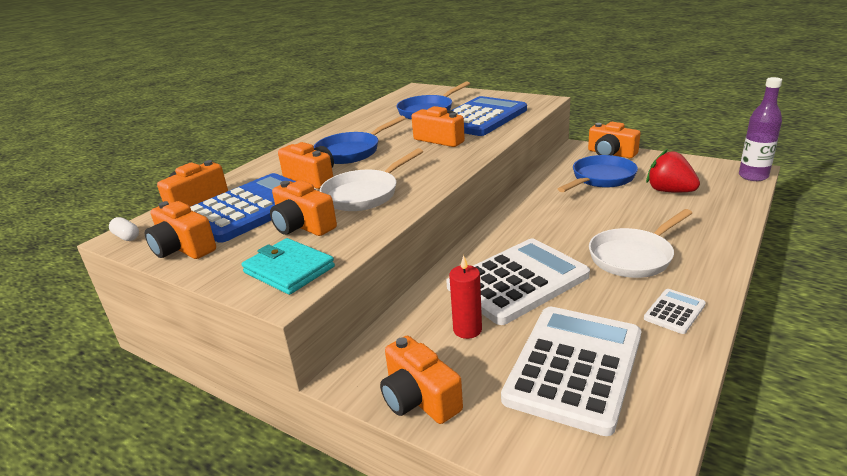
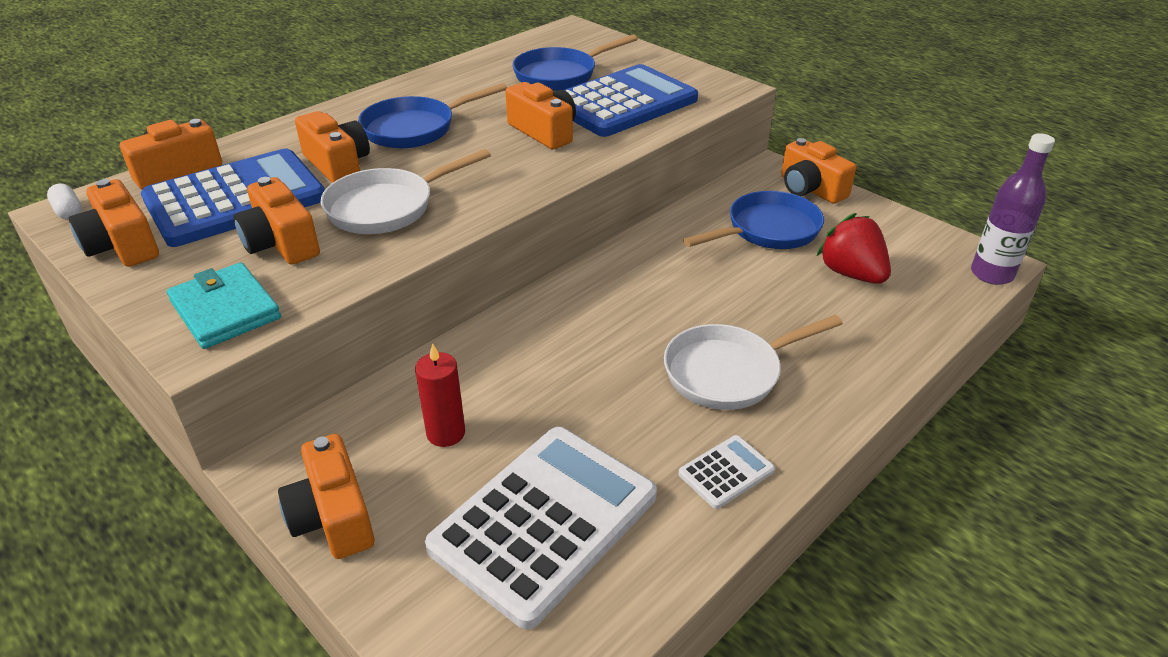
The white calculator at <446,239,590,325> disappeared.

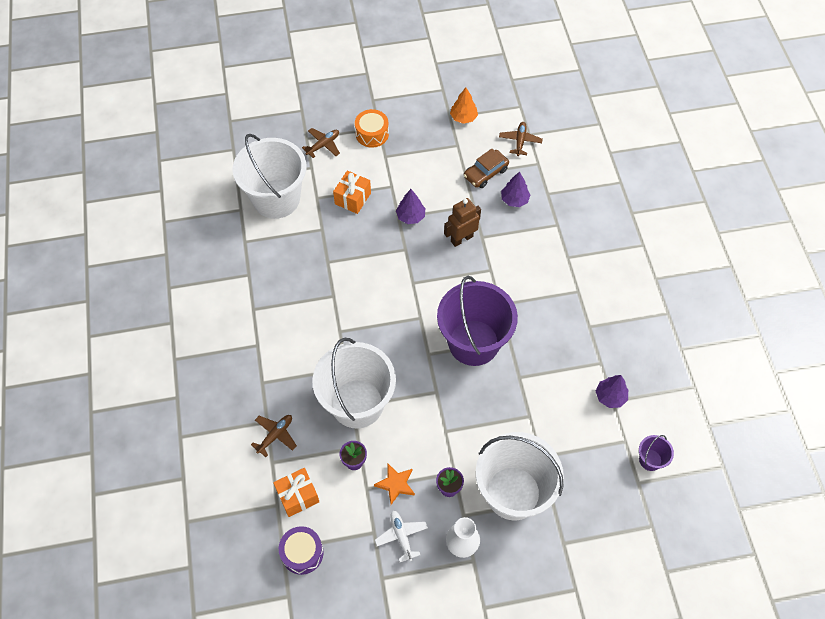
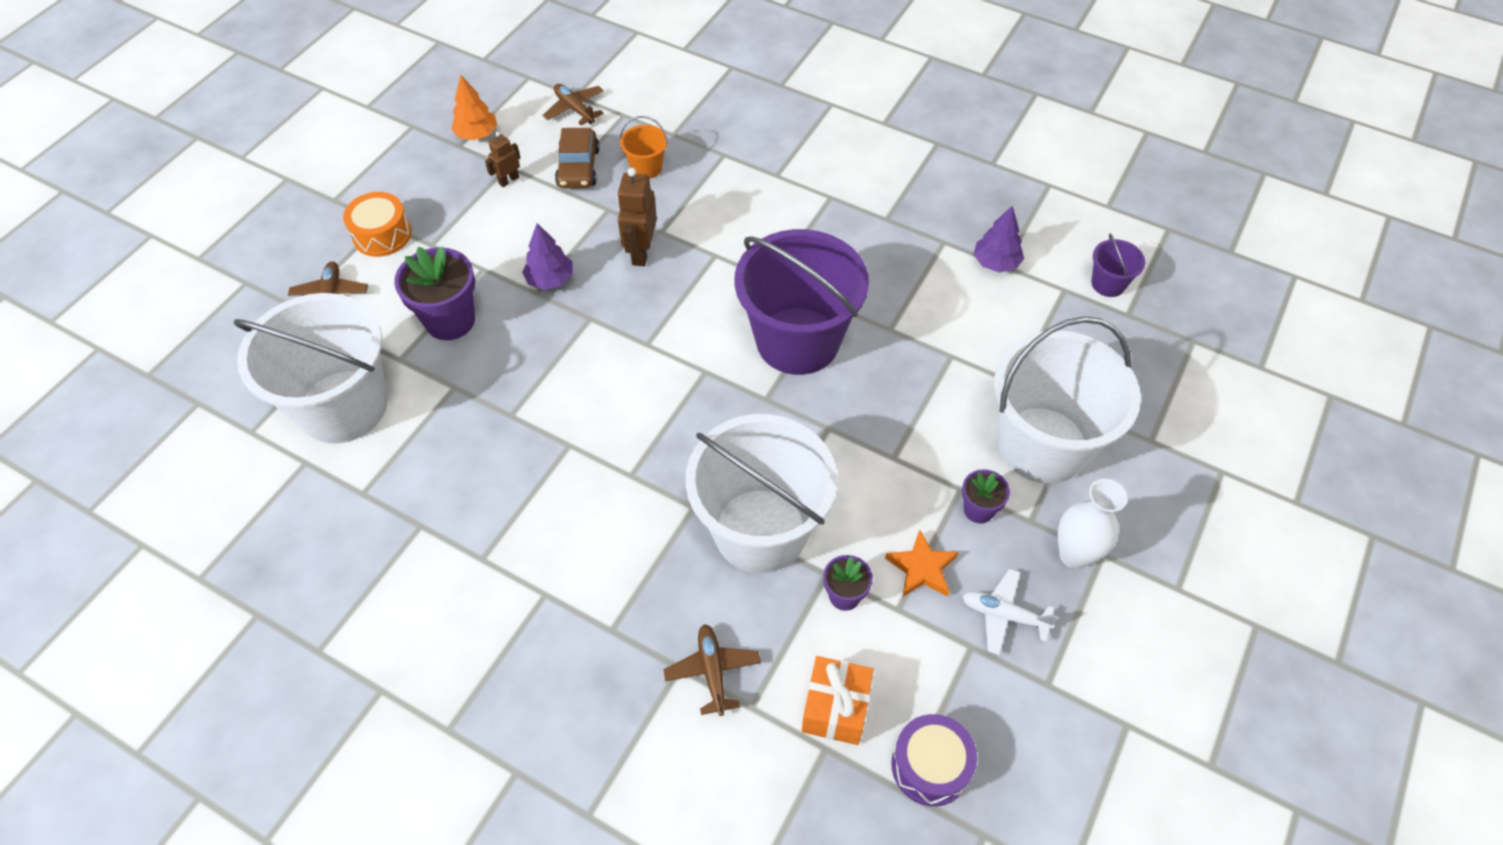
The orange gift at <333,171,371,214> was replaced by the purple flower pot at <394,247,475,340>.
The brown robot at <485,132,520,187> appeared.
The purple tree at <501,171,530,207> was replaced by the orange bucket at <620,116,668,179>.

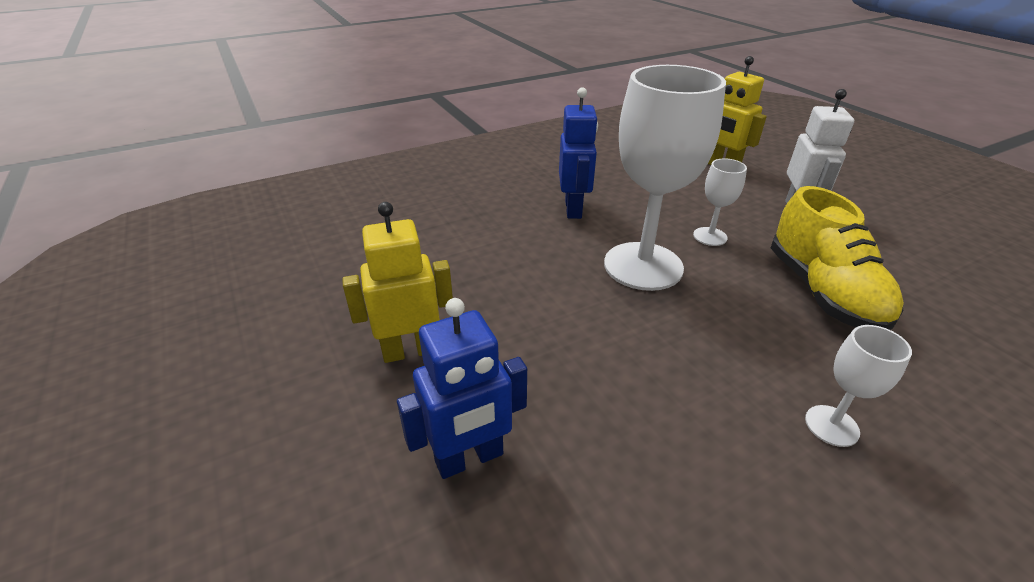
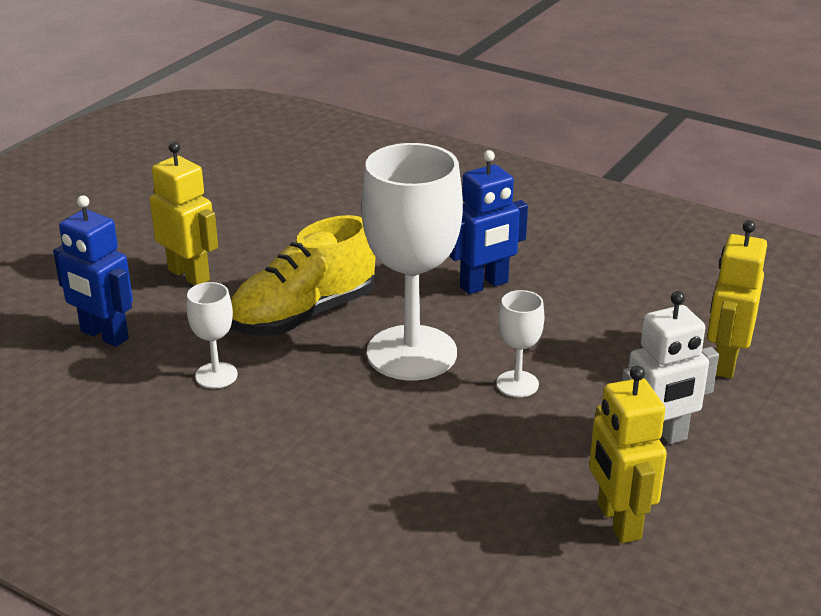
The white goblet moved from <805,325,912,447> to <187,282,238,388>.
The yellow shoe moved from <771,186,904,330> to <231,215,375,336>.
The yellow robot at <589,366,667,543> appeared.

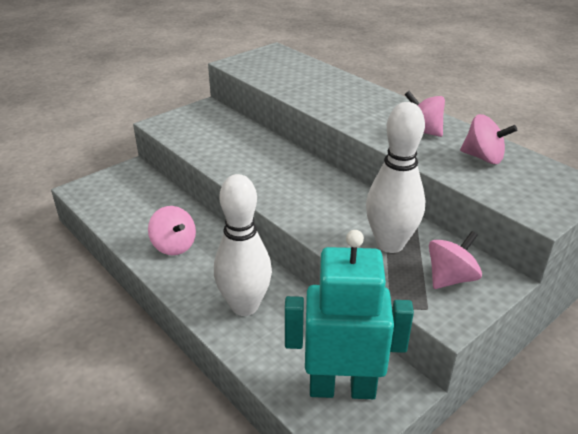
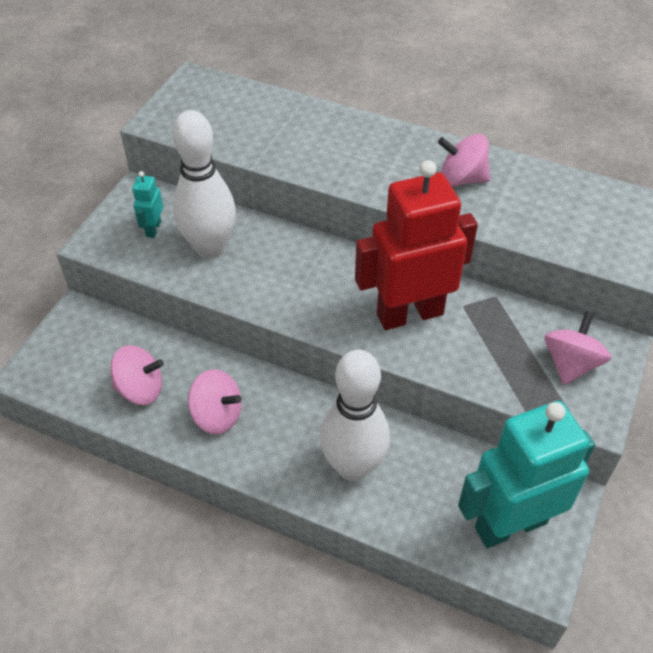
The pink spinning top moved from <460,114,517,164> to <111,345,164,405>.
The turquoise robot at <132,171,163,238> appeared.
The white bowling pin moved from <366,102,425,253> to <172,110,236,259>.
The red robot at <355,160,478,330> appeared.

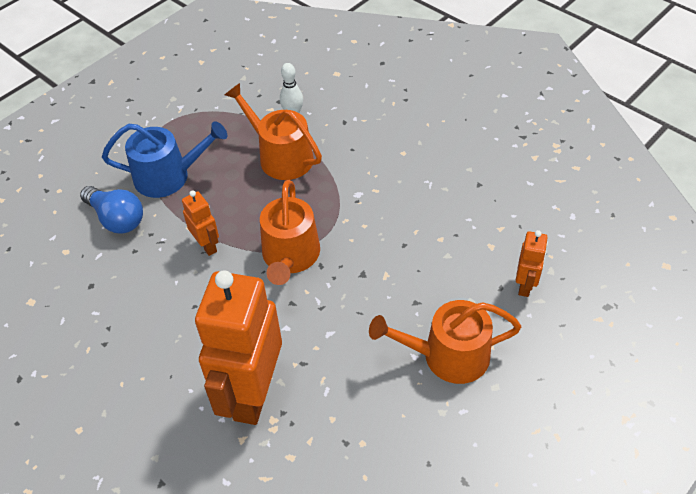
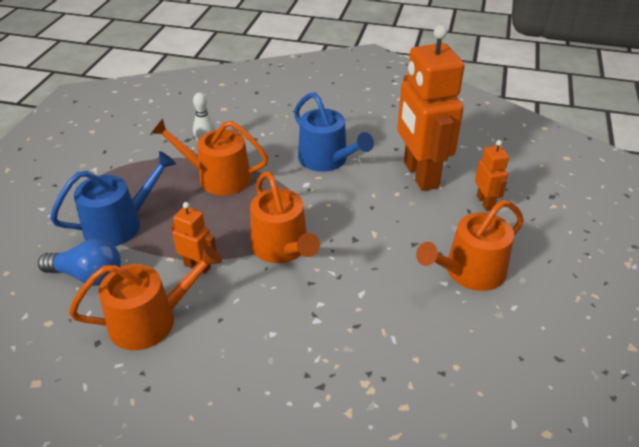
The orange watering can at <69,245,222,350> appeared.
The blue watering can at <294,92,374,172> appeared.
The orange robot moved from <195,270,282,425> to <397,25,465,191>.

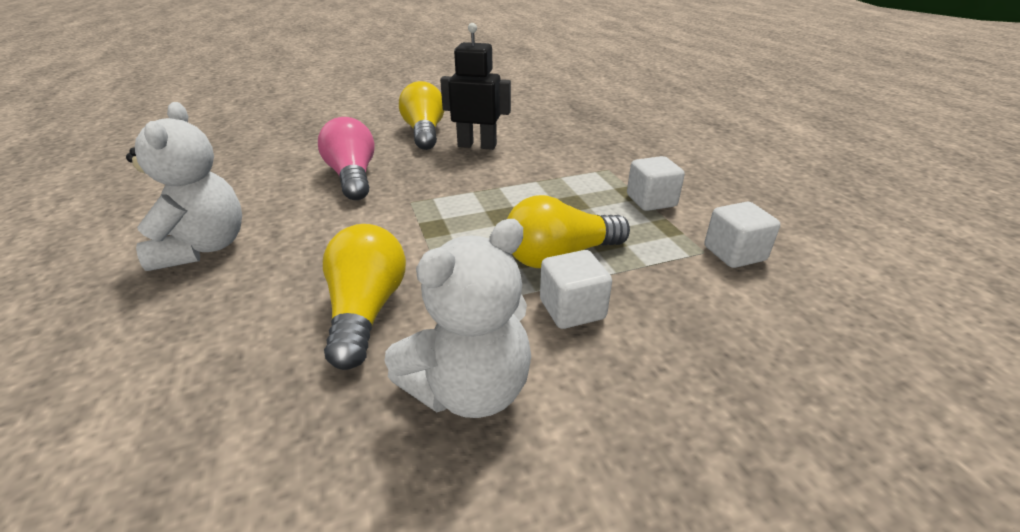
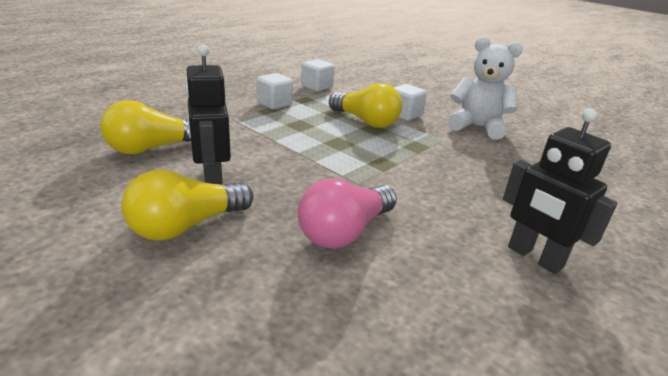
The yellow light bulb moved from <323,224,406,370> to <100,100,191,155>.
The white teddy bear at <126,102,242,271> was replaced by the black robot at <503,108,617,274>.

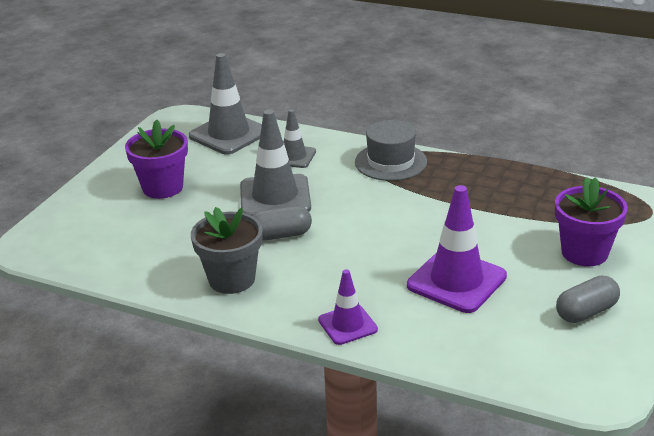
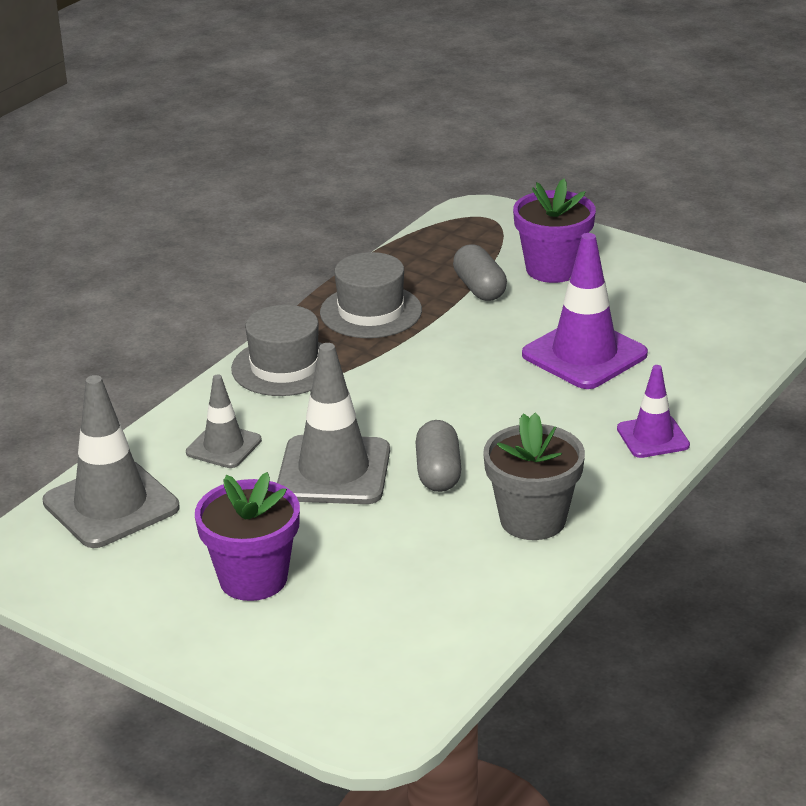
The grey hat at <320,252,422,338> appeared.
The grey capsule moved from <556,275,620,323> to <453,244,507,301>.

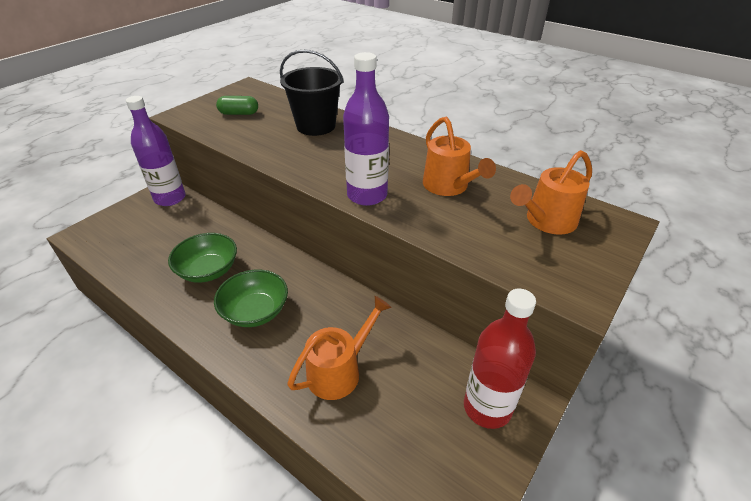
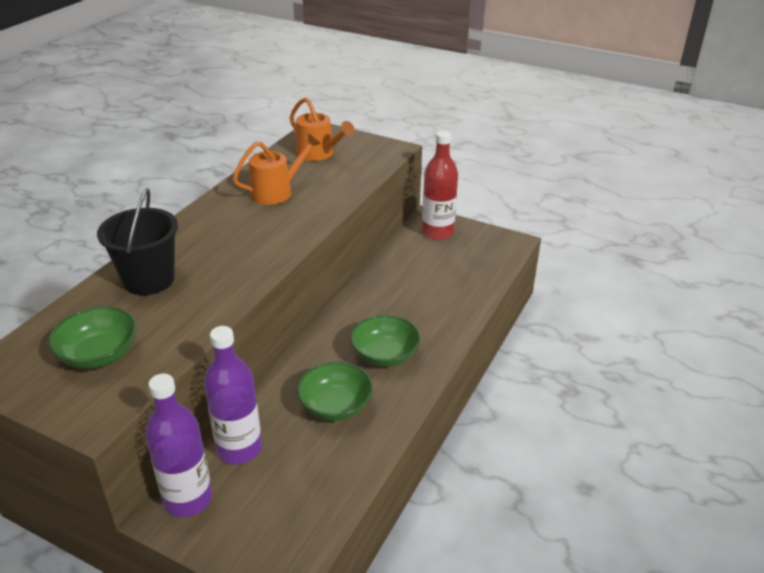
The green capsule at <216,96,258,115> was replaced by the green bowl at <48,306,137,369>.
The purple bottle moved from <343,52,389,206> to <204,326,262,464>.
The orange watering can at <287,296,392,400> disappeared.

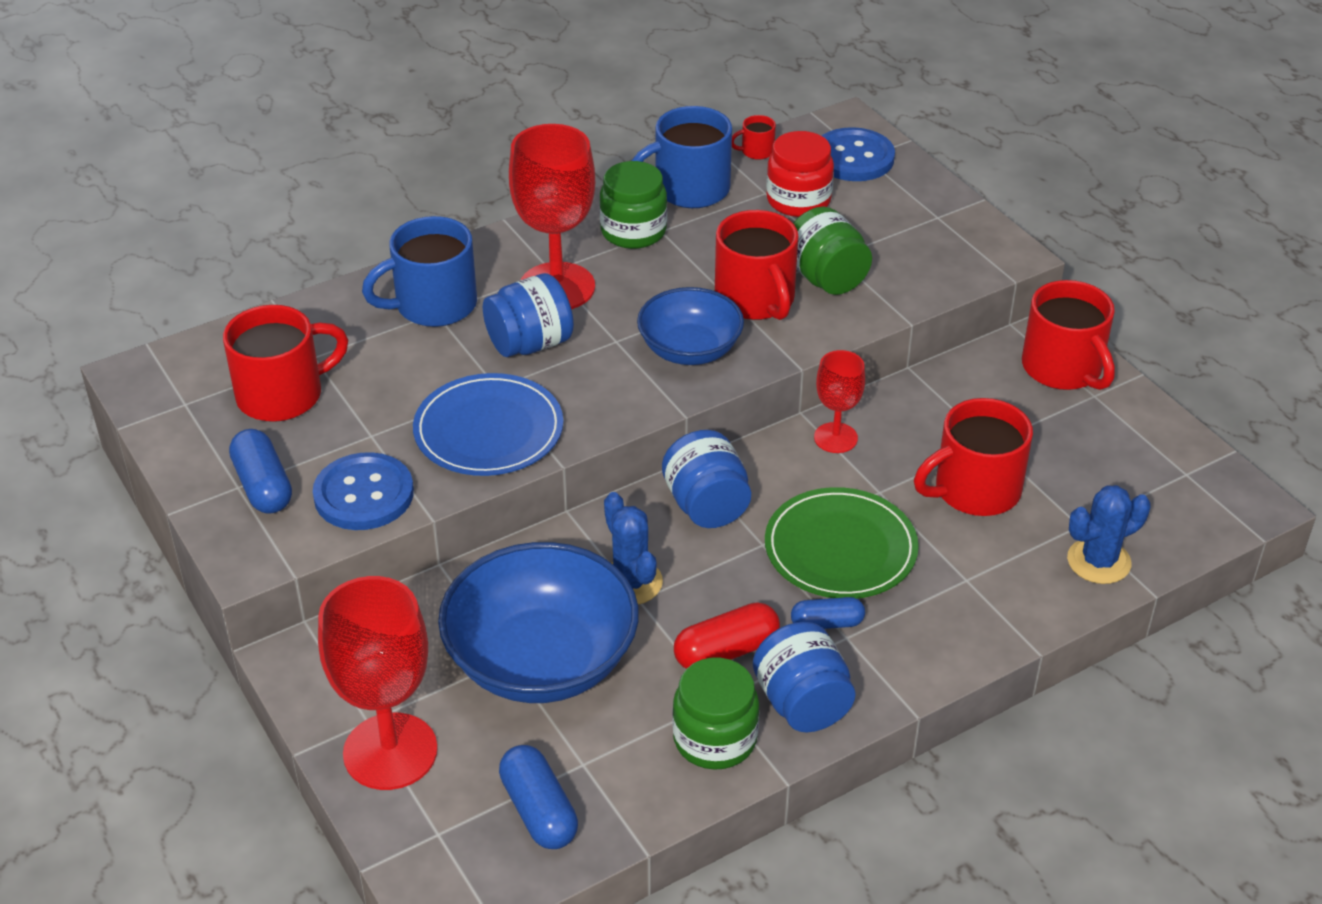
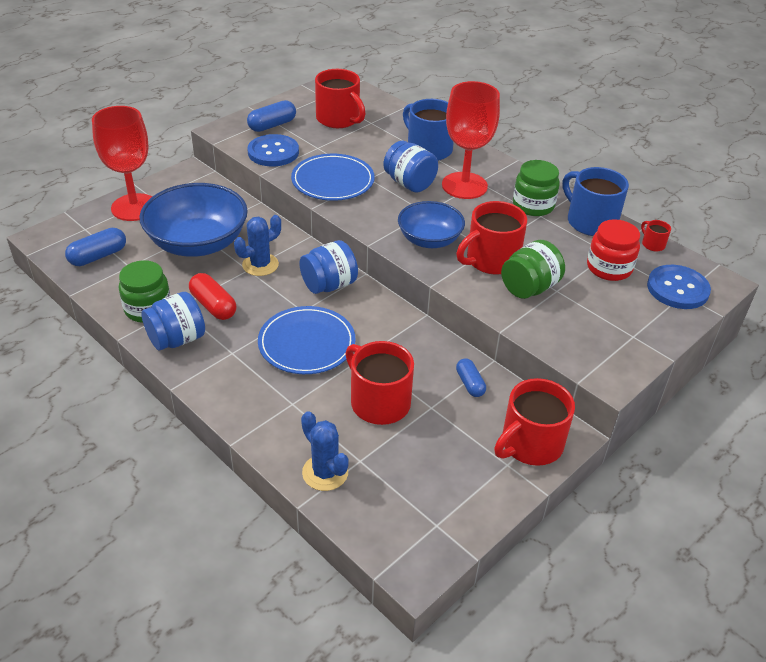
The green plate at <765,487,919,599> became the blue plate at <258,306,356,374>.
The blue capsule moved from <791,597,865,629> to <456,358,486,397>.
The red goblet at <814,350,865,453> disappeared.

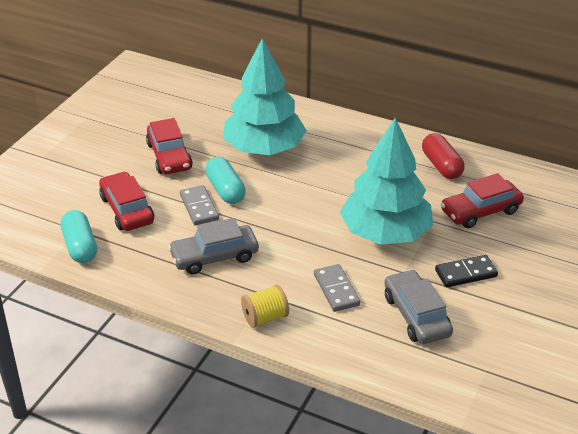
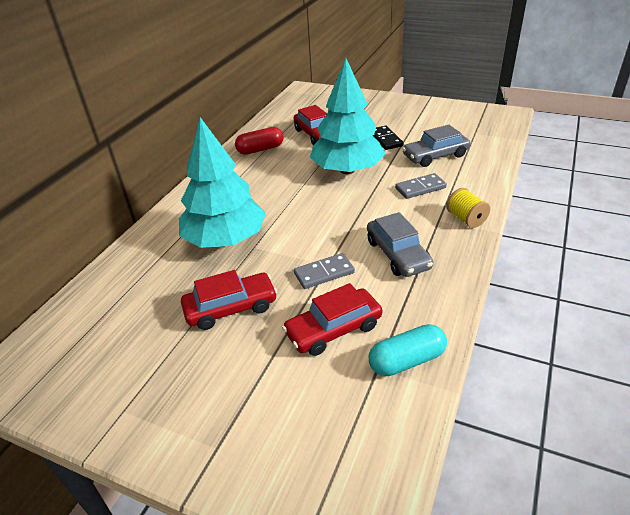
The turquoise capsule at <205,157,246,204> disappeared.

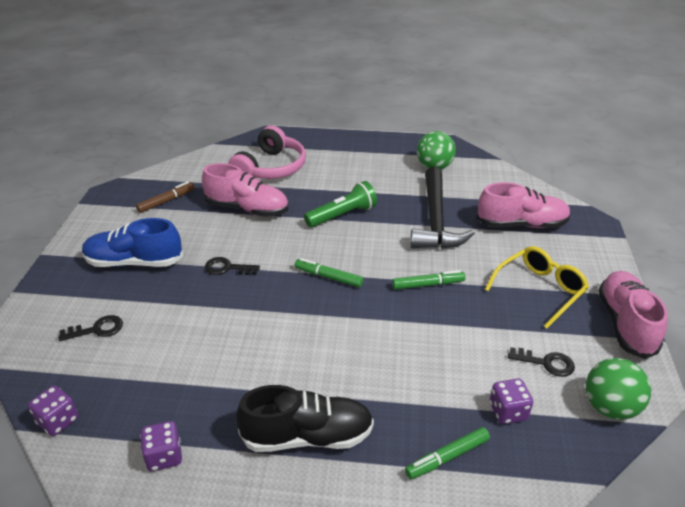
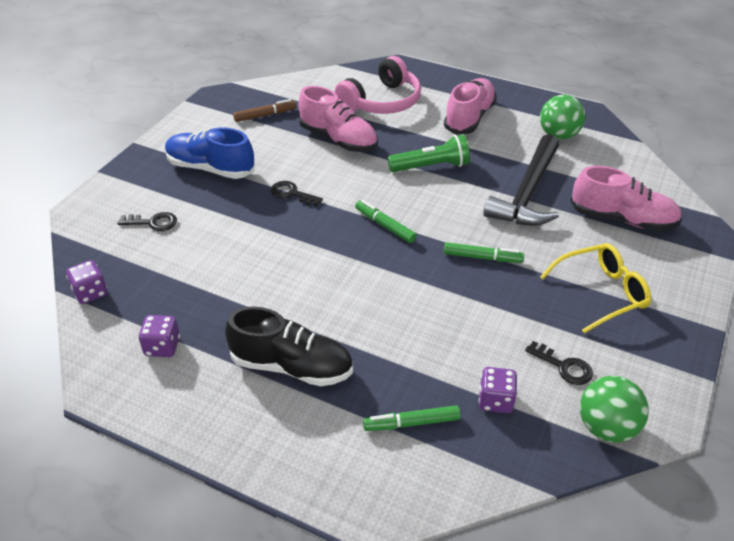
The pink shoe moved from <598,271,668,359> to <444,78,497,134>.

